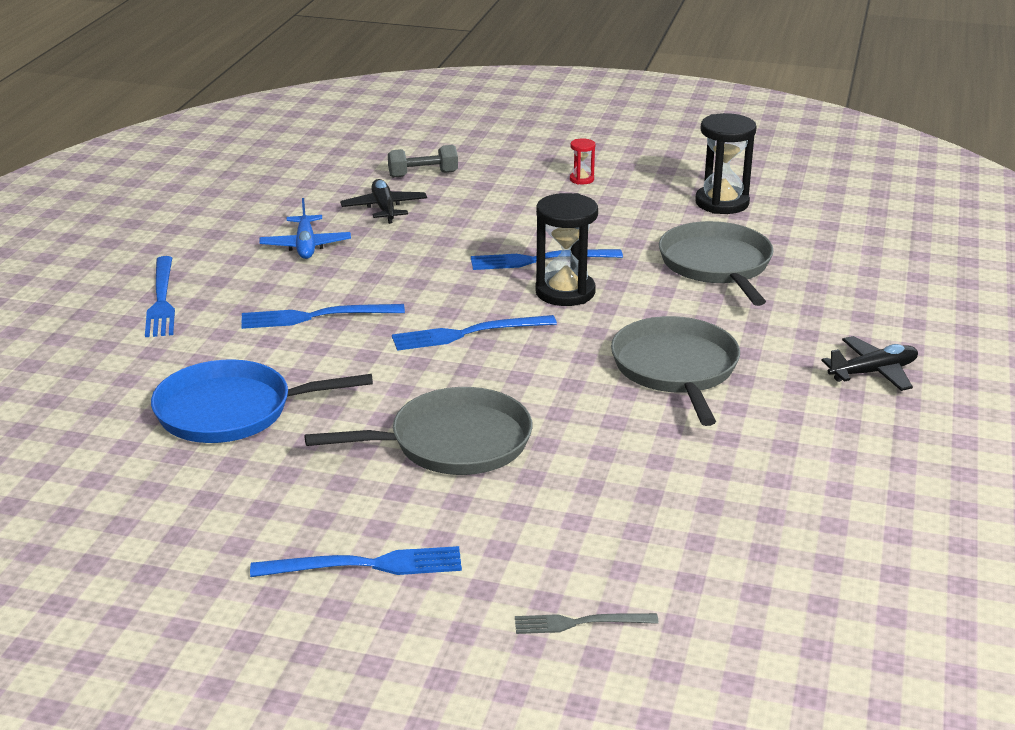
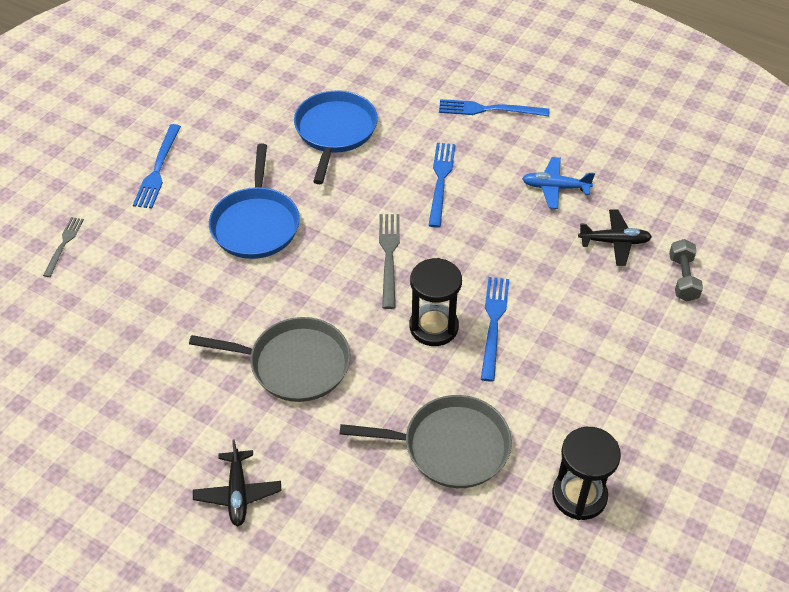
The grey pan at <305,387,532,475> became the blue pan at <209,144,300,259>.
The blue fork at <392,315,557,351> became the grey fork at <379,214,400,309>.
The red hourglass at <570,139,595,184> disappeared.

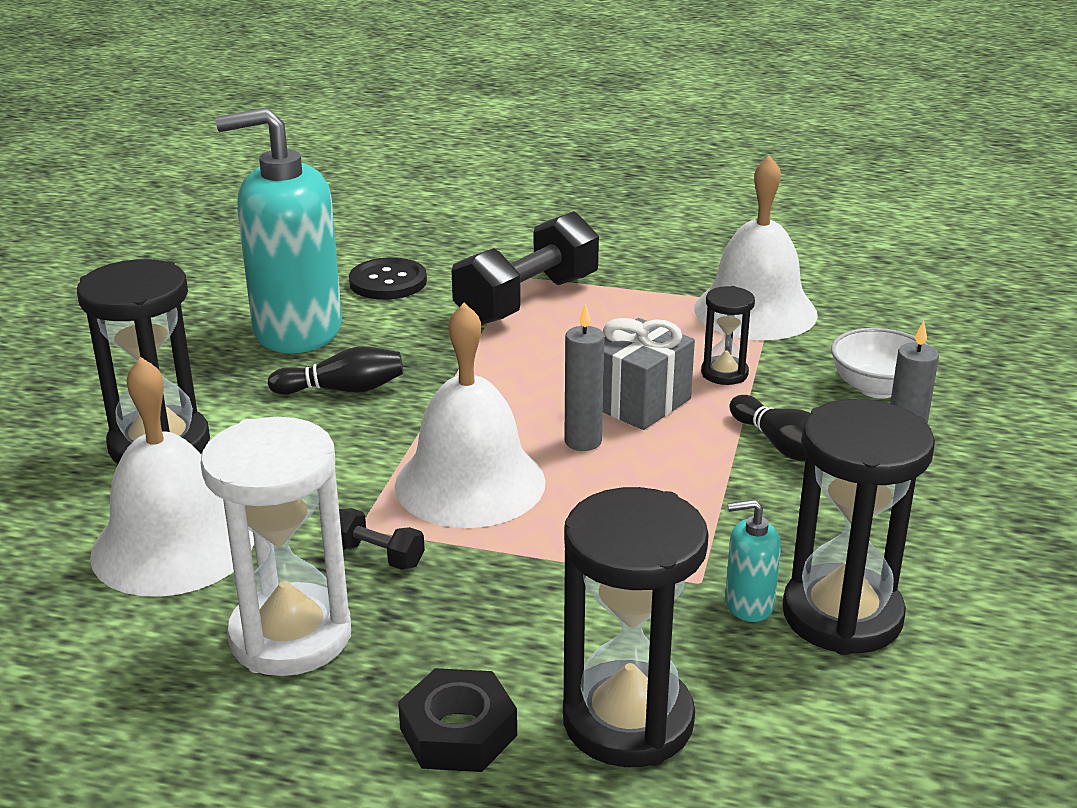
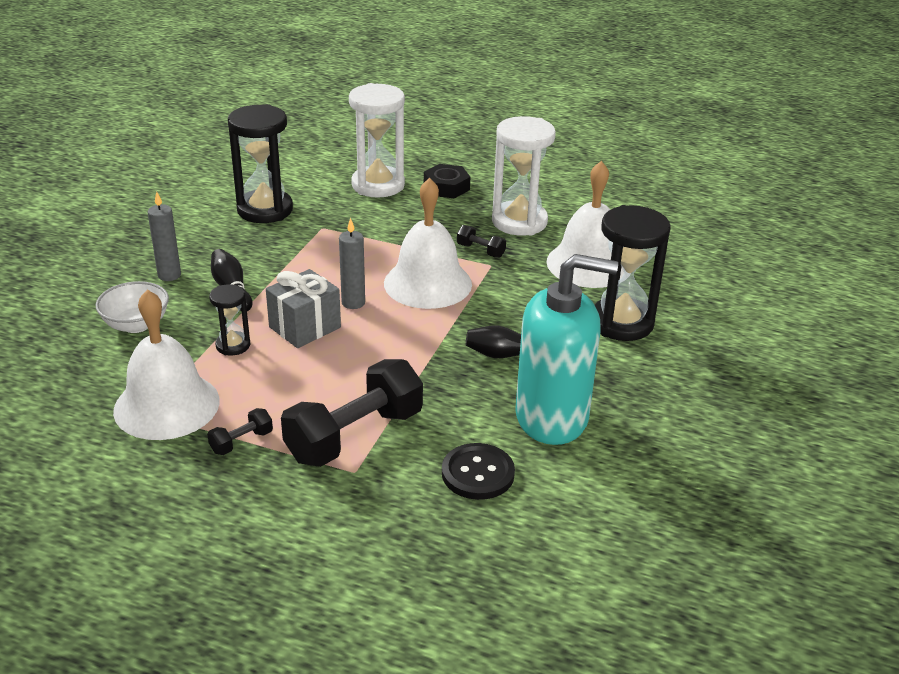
The black dumbbell at <207,408,273,455> appeared.
The black hourglass at <563,487,709,767> became the white hourglass at <349,83,405,198>.
The turquoise soap dispenser at <725,499,781,622> disappeared.

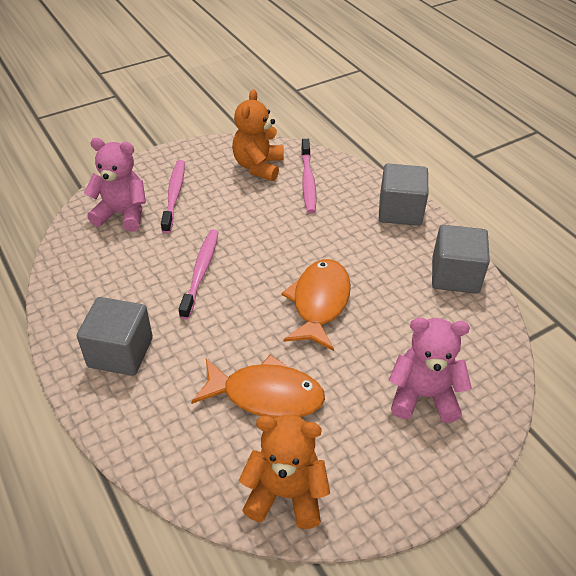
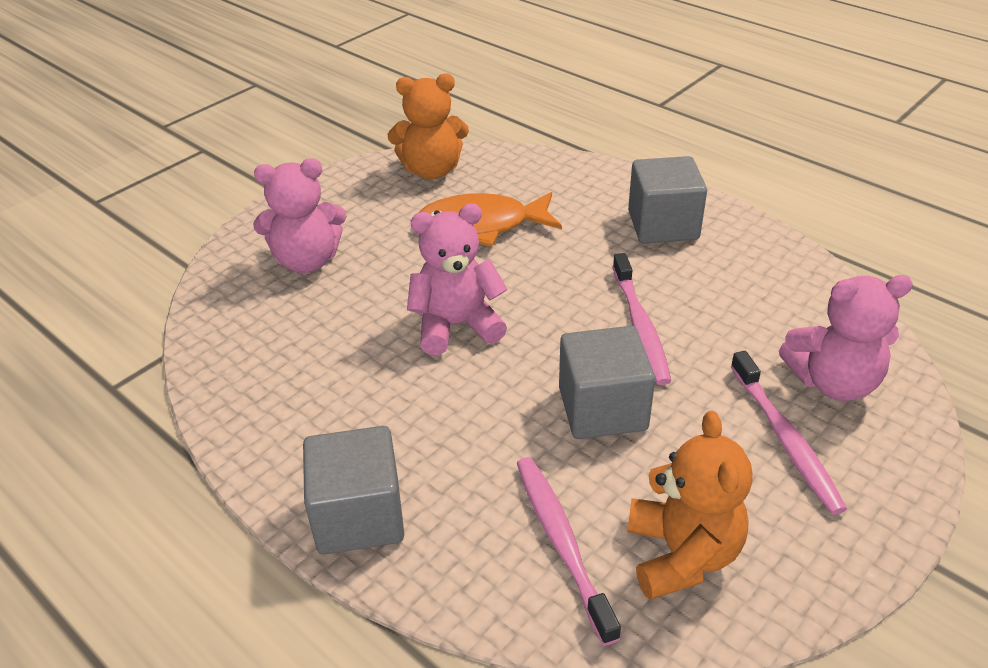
The orange fish at <282,259,351,351> was replaced by the pink teddy bear at <407,203,508,355>.
The grey cube moved from <432,225,490,294> to <559,326,655,439>.

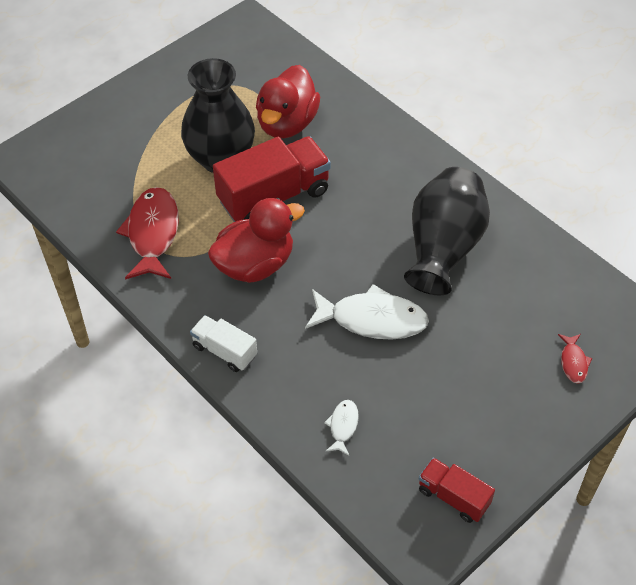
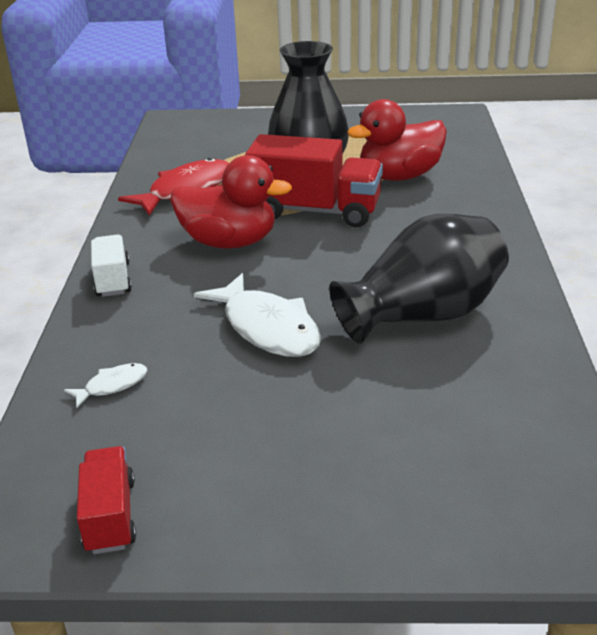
The red fish at <558,334,592,384> disappeared.

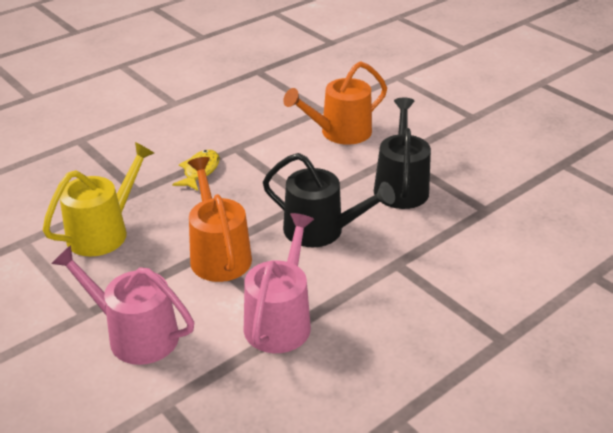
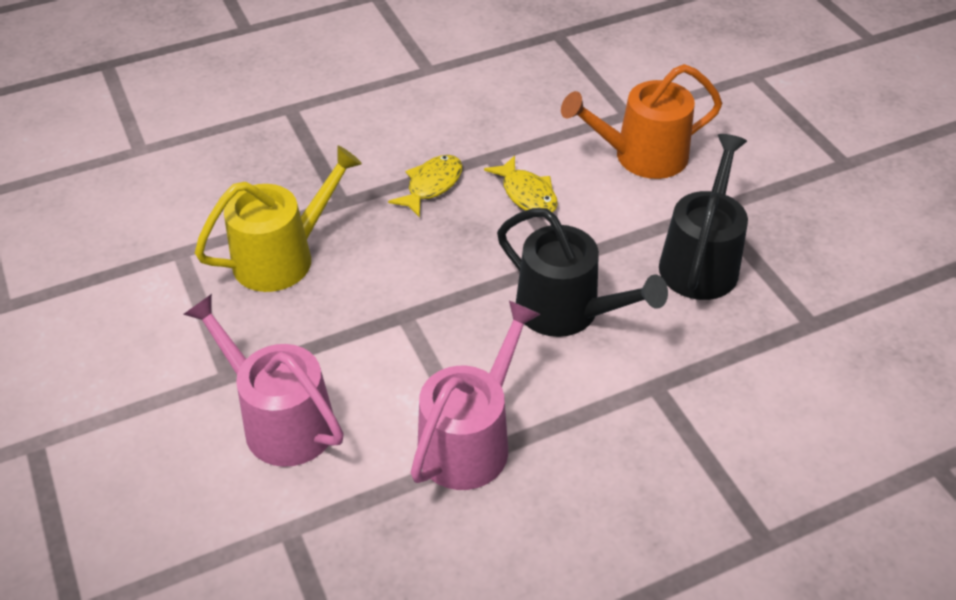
The yellow fish at <484,155,558,212> appeared.
The orange watering can at <188,157,252,282> disappeared.

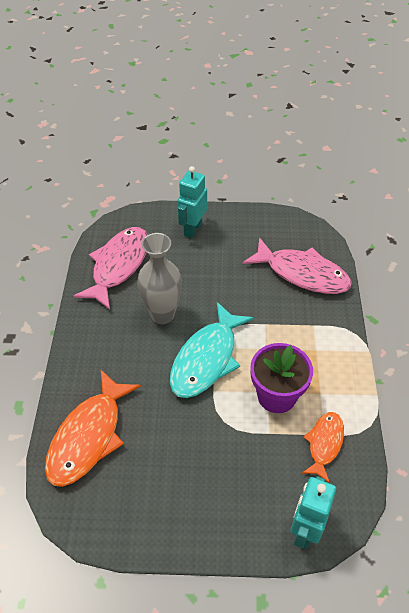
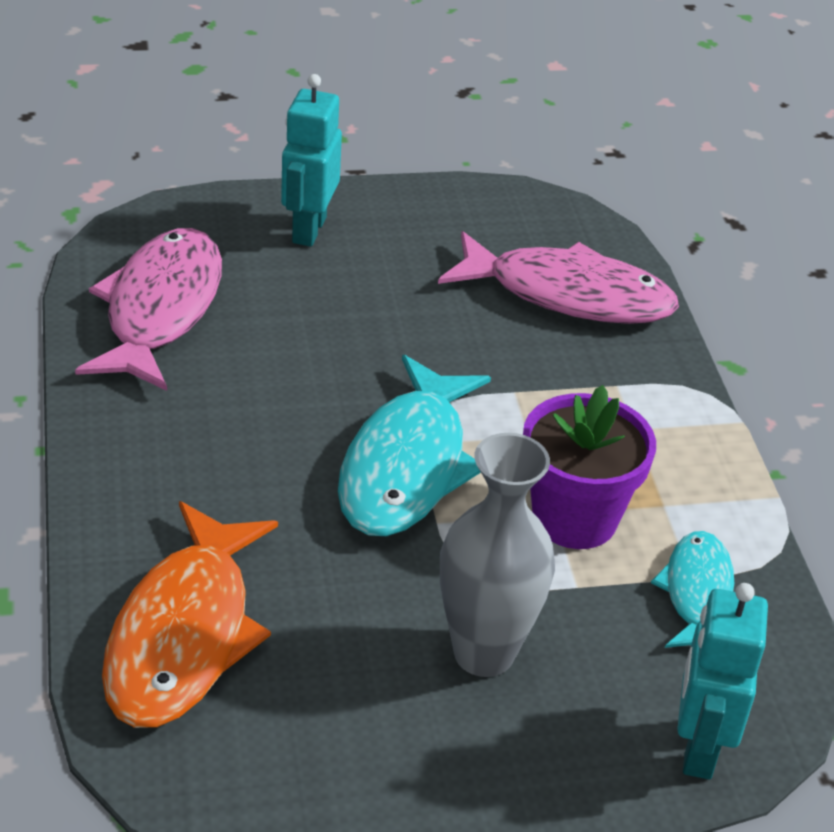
The grey vase moved from <137,233,182,324> to <440,433,555,677>.
The orange fish at <302,412,344,483> became the turquoise fish at <651,531,734,648>.

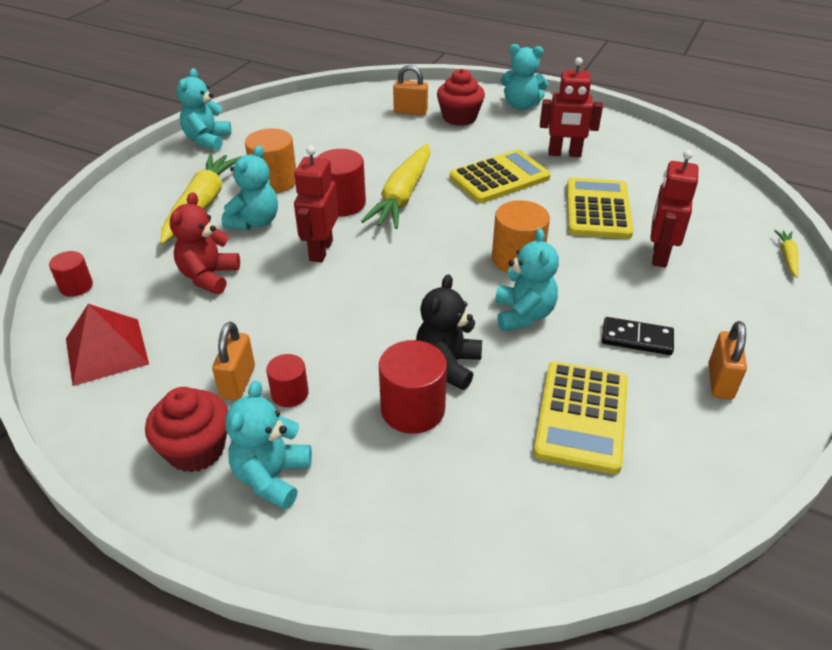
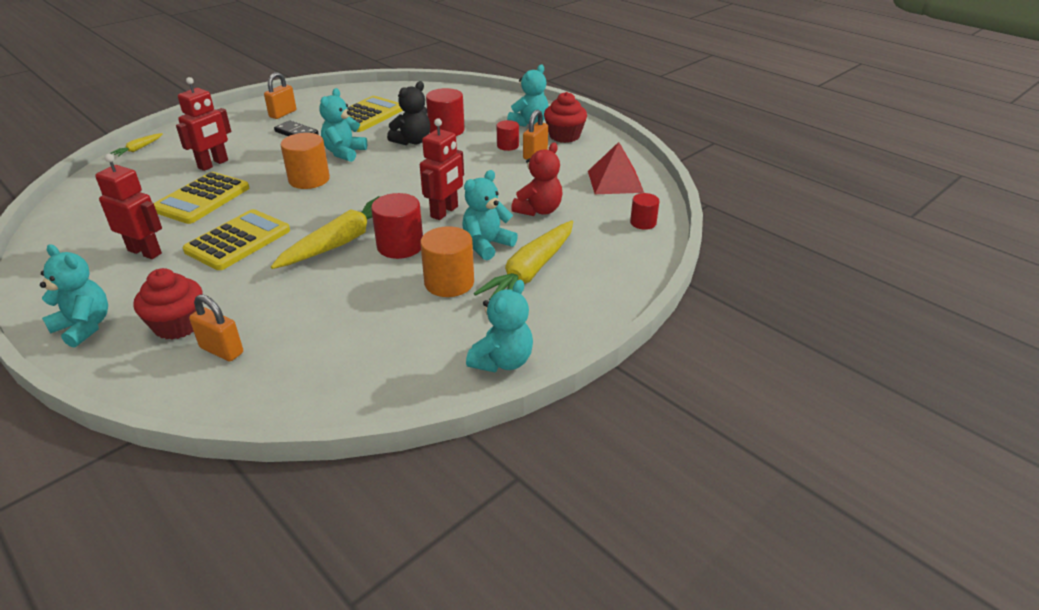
The yellow calculator at <449,149,551,203> turned 135 degrees clockwise.

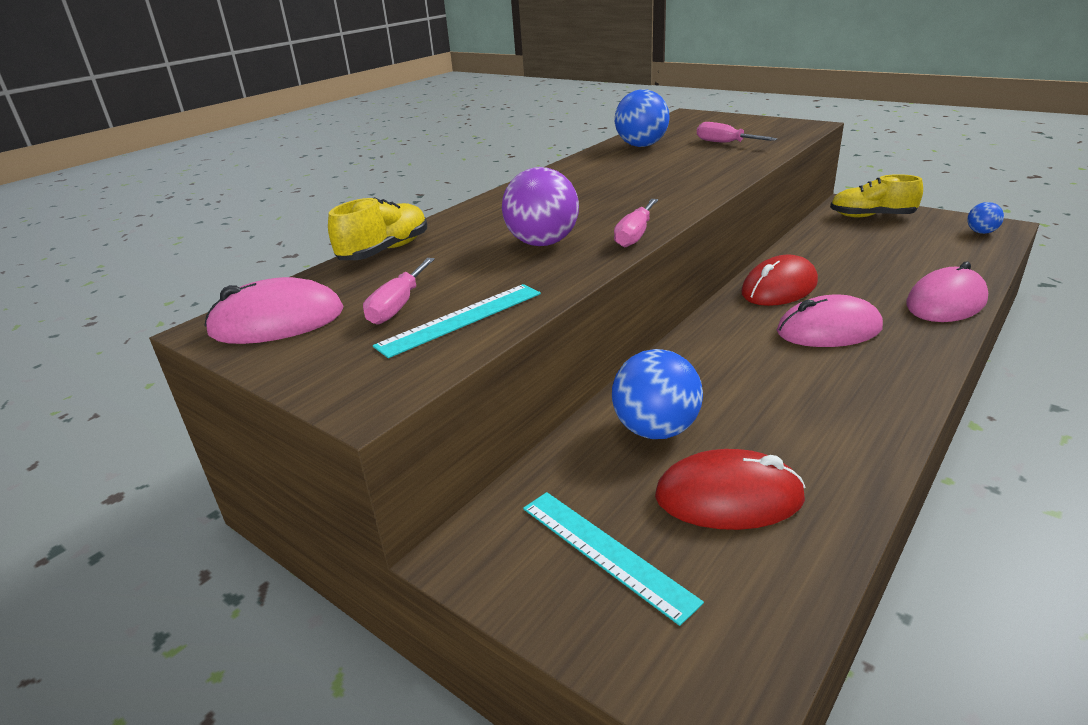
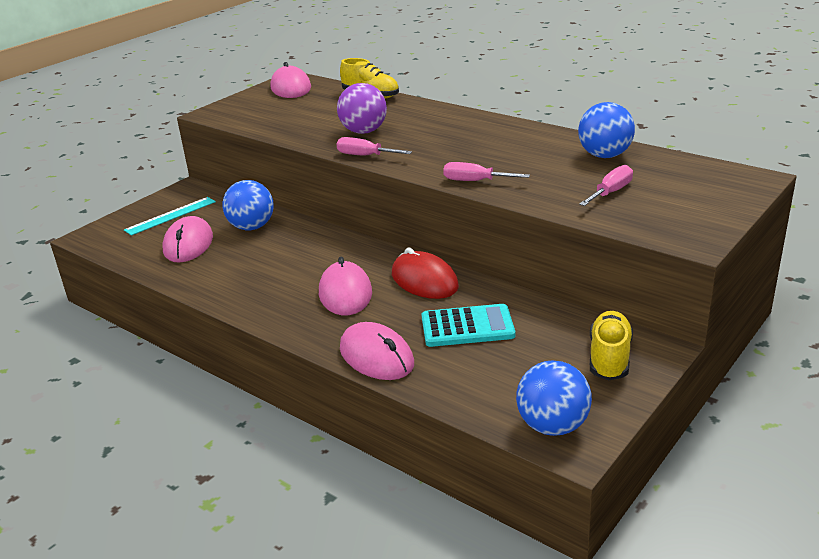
The red mouse at <655,449,805,530> became the pink mouse at <163,216,213,262>.
The turquoise calculator at <421,304,515,347> appeared.
The pink screwdriver moved from <363,258,435,325> to <443,162,530,181>.
The blue ball at <967,202,1004,234> changed to 1.87 times the size.
The turquoise ruler at <373,284,541,358> disappeared.

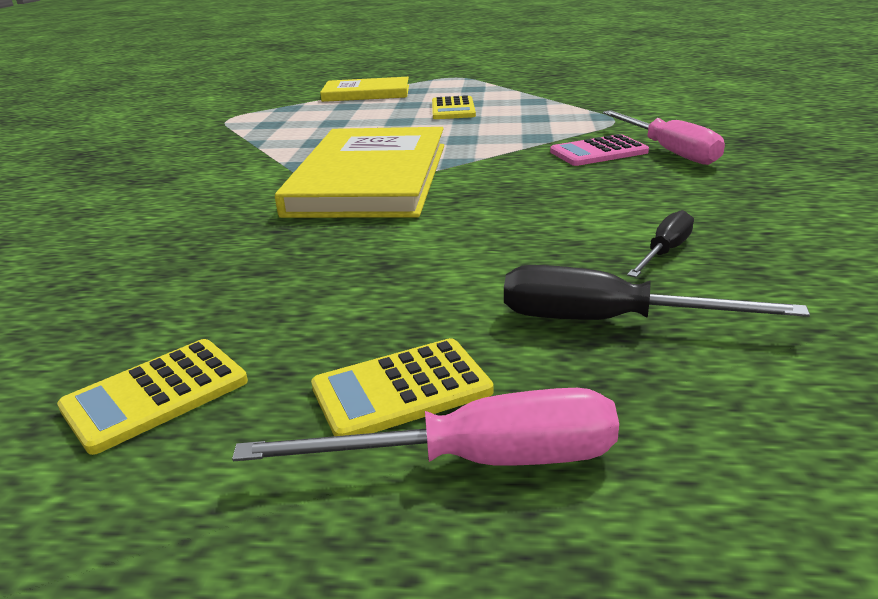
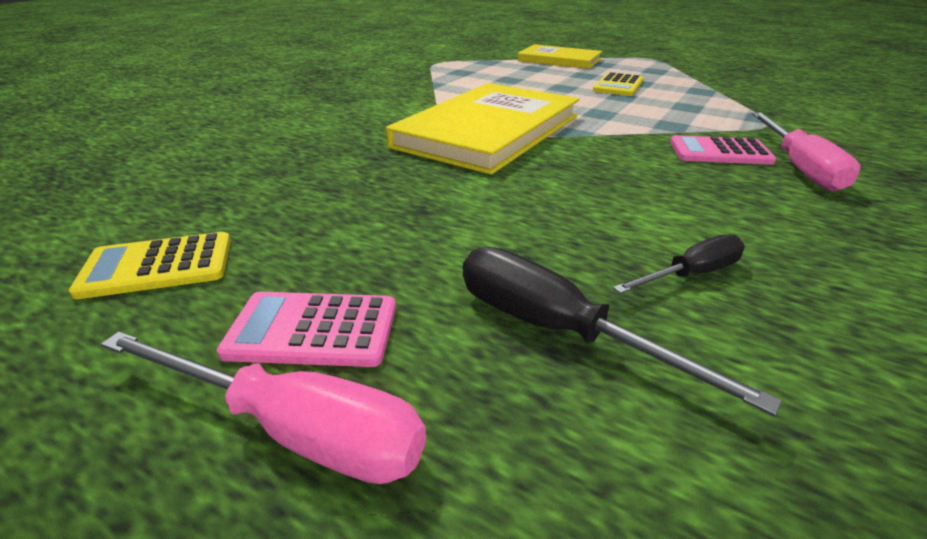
The yellow calculator at <311,338,494,436> became the pink calculator at <217,292,396,367>.

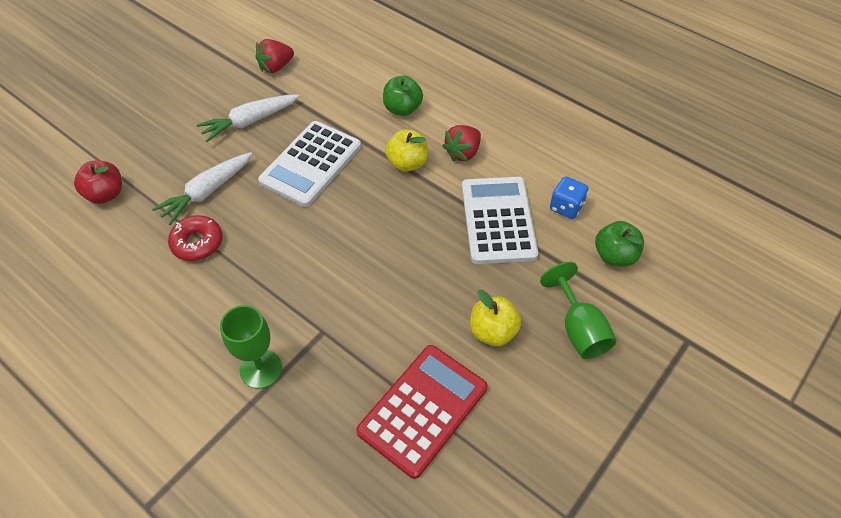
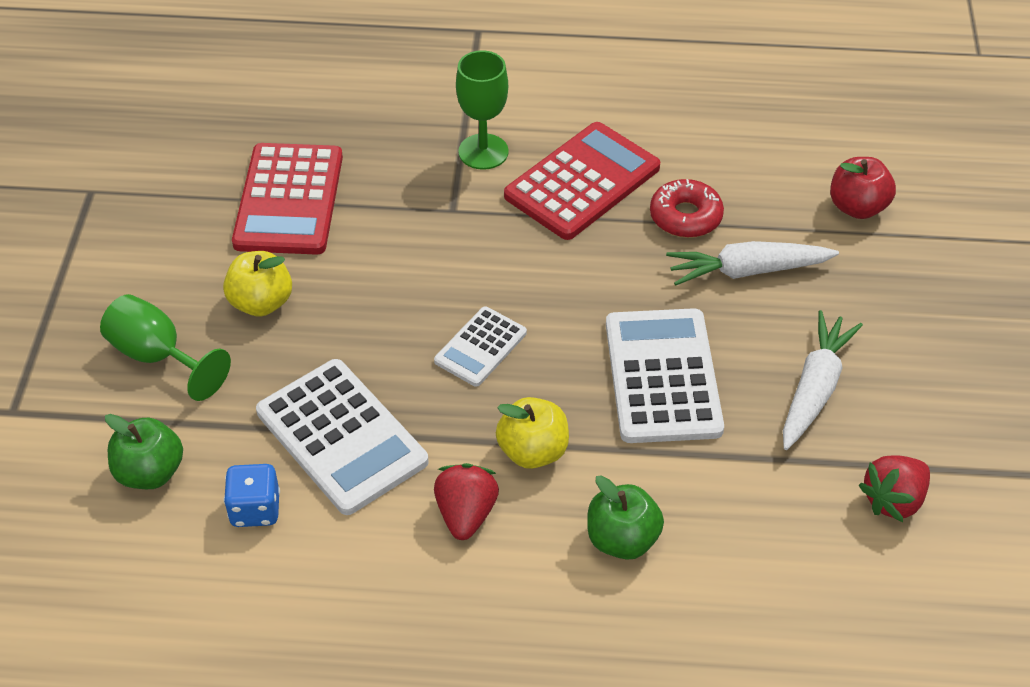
The white calculator at <434,306,527,387> appeared.
The red calculator at <504,122,660,240> appeared.
The white carrot at <152,152,253,225> turned 105 degrees counterclockwise.
The red strawberry at <255,39,294,73> turned 150 degrees counterclockwise.

